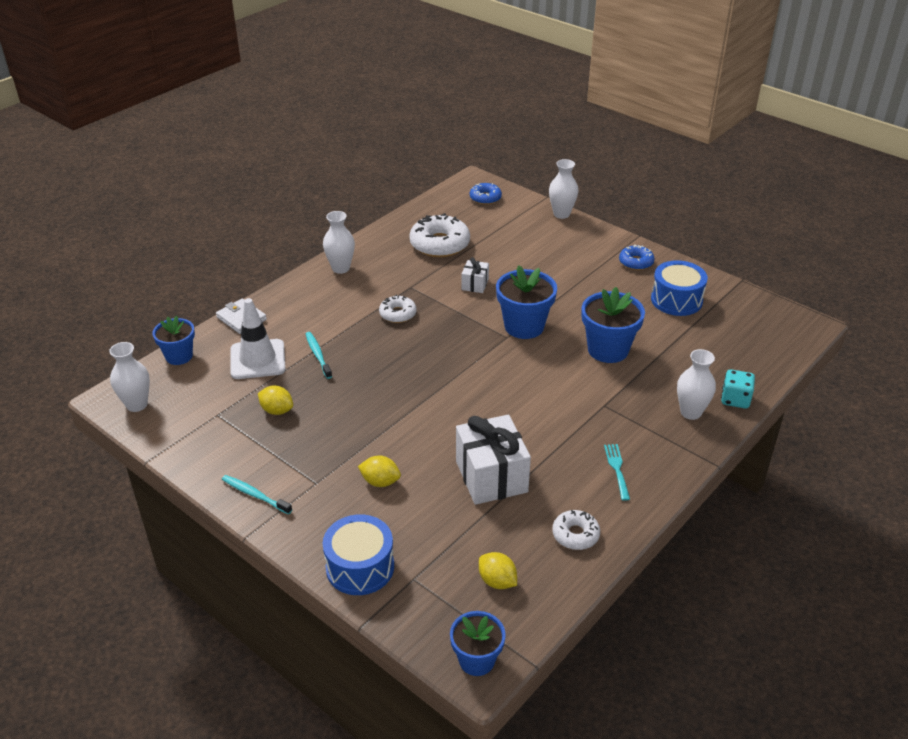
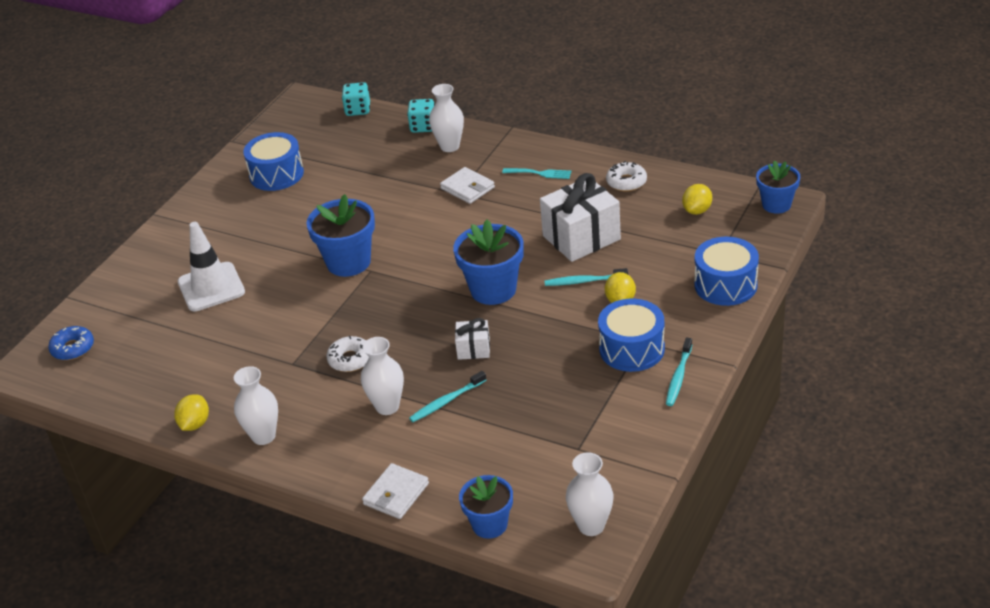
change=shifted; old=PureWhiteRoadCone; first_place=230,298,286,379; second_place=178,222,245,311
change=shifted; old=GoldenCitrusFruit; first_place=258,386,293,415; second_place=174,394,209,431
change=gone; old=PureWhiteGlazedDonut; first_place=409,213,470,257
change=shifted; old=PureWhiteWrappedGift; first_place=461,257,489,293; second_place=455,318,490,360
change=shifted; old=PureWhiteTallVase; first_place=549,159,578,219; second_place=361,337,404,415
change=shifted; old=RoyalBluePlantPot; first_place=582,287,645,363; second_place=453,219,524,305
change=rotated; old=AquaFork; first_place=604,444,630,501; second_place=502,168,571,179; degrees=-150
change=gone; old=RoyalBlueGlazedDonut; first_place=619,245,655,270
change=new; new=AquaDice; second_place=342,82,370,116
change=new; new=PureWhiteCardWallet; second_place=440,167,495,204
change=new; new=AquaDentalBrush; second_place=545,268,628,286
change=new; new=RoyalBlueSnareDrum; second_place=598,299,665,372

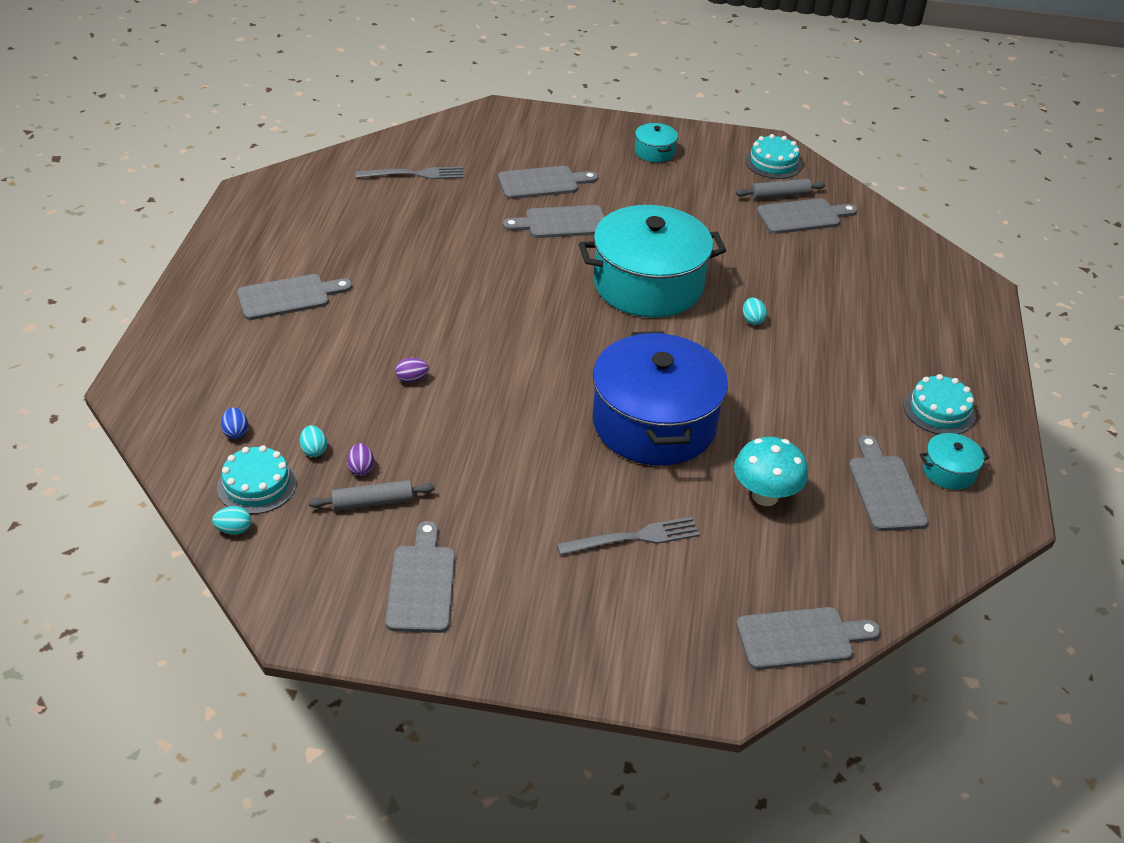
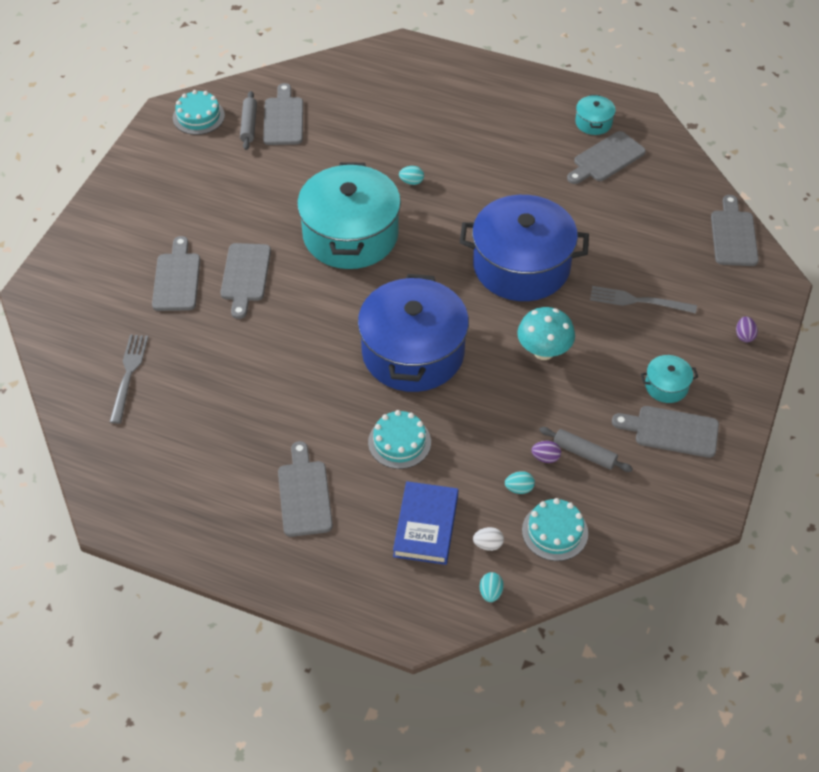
change=shifted; old=AquaToyEgg; first_place=212,506,251,535; second_place=480,572,504,602
change=repainted; old=RoyalBlueToyEgg; new=PureWhiteToyEgg; first_place=221,407,248,439; second_place=473,527,504,551
change=rotated; old=GreyDoughRoller; first_place=309,480,435,511; second_place=539,427,633,472; degrees=-60
change=shifted; old=PurpleToyEgg; first_place=395,358,429,383; second_place=736,316,758,342
change=rotated; old=GreyFork; first_place=557,517,700,555; second_place=590,286,697,314; degrees=-75
change=shifted; old=AquaStockpot; first_place=635,123,678,162; second_place=641,355,698,403
change=shifted; old=AquaMushroom; first_place=734,437,808,506; second_place=517,307,575,360
change=rotated; old=GreyChoppingBoard; first_place=849,435,928,531; second_place=567,131,646,184; degrees=-45
change=shifted; old=AquaGateau; first_place=903,374,976,435; second_place=368,410,431,469
change=new; new=RoyalBlueStockpot; second_place=358,274,469,392
change=new; new=RoyalBlueBook; second_place=393,481,458,565

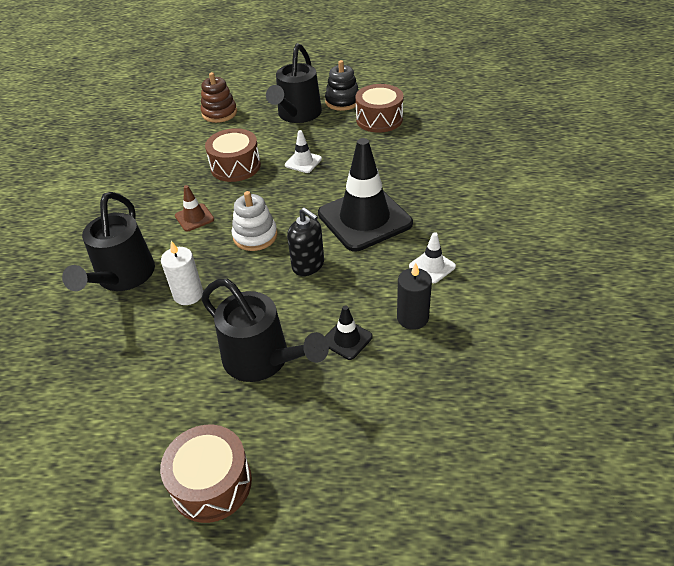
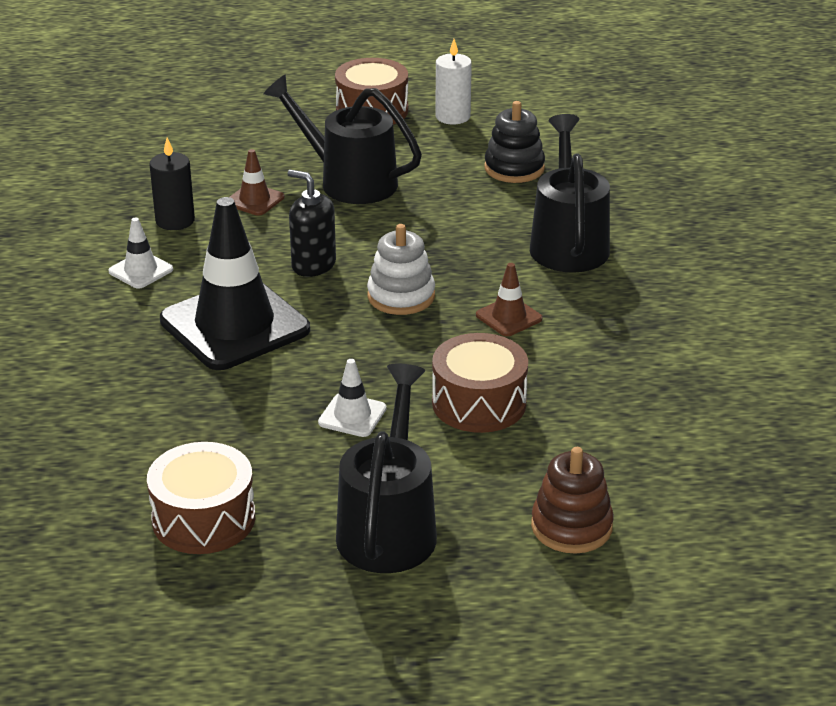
change=shifted; old=PureWhitePillarCandle; first_place=161,241,203,305; second_place=435,39,472,124
change=shifted; old=JetBlackRingStacker; first_place=325,60,359,111; second_place=484,101,545,183
change=repainted; old=JetBlackRoadCone; new=BrownRoadCone; first_place=325,305,373,360; second_place=230,149,284,216

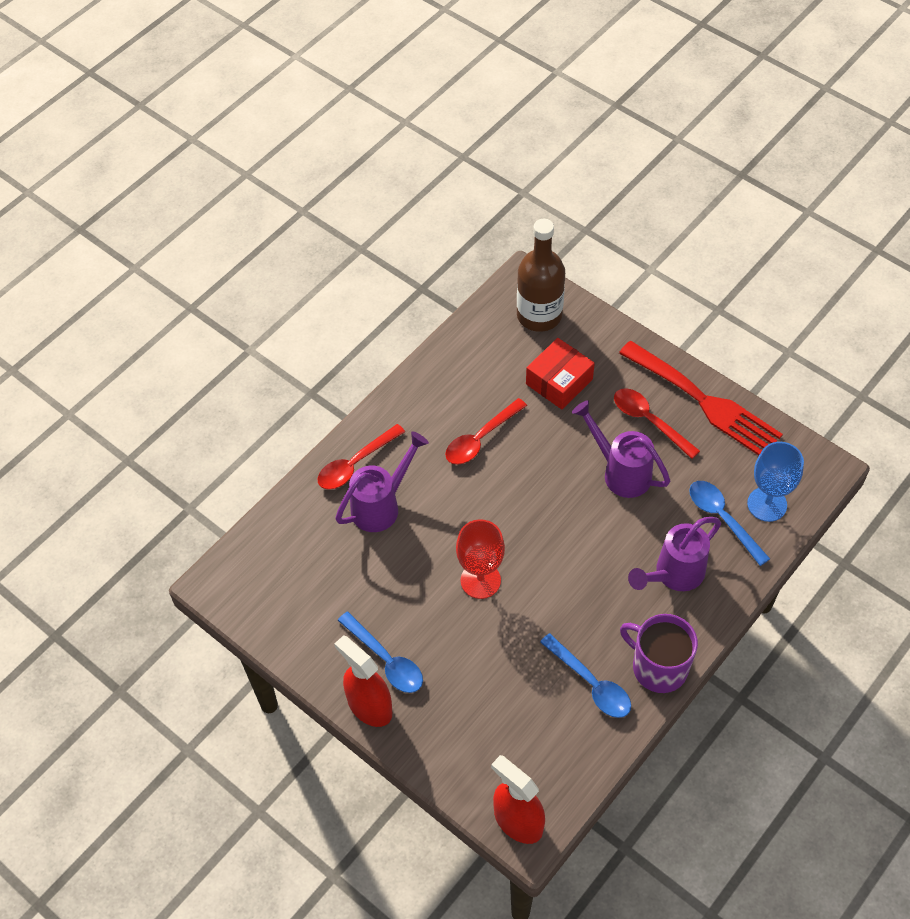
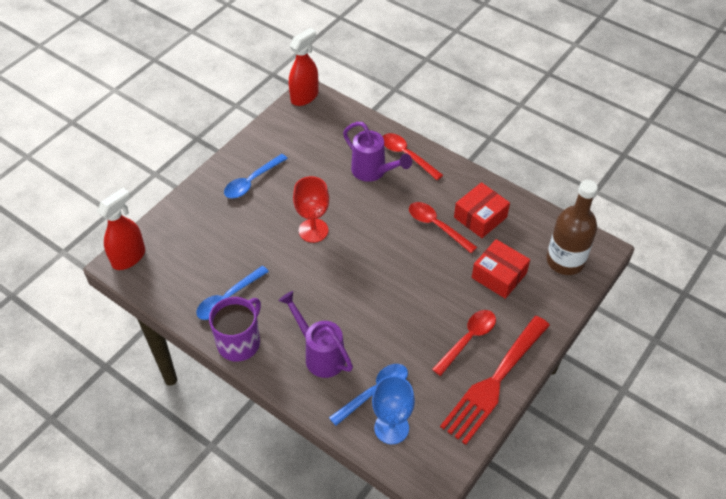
change=shifted; old=ScarletSprayCleaner; first_place=334,635,392,727; second_place=289,28,319,106
change=gone; old=PurpleWateringPot; first_place=572,400,670,498
change=new; new=ScarletBox; second_place=454,182,510,238

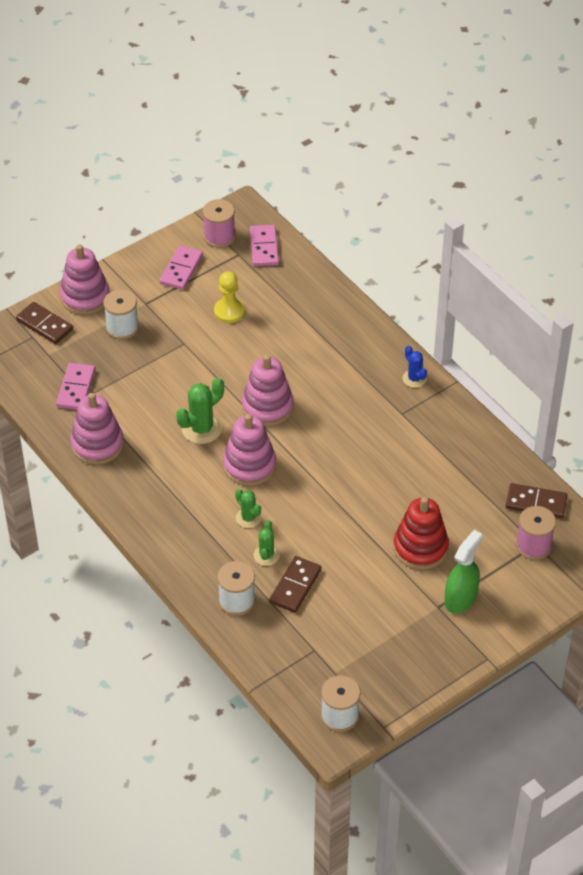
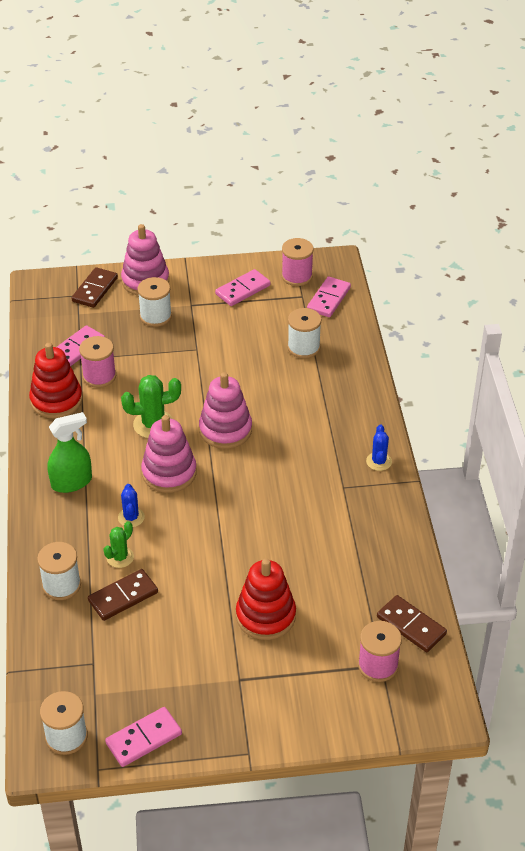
change=rotated; old=BrownDomino; first_place=16,302,73,344; second_place=72,267,118,308; degrees=45
change=repainted; old=PinkRingStacker; new=ScarletRingStacker; first_place=70,393,124,465; second_place=29,343,83,419
change=gone; old=GoldenChessPawn; first_place=214,271,245,323
change=repainted; old=GreenSaguaroCactus; new=RoyalBlueSaguaroCactus; first_place=235,489,261,528; second_place=118,484,145,527
change=shifted; old=GreenSprayCleaner; first_place=445,530,483,614; second_place=47,412,92,493
change=new; new=PinkReelOfThread; second_place=79,336,116,388
change=new; new=PinkDomino; second_place=105,707,182,767
change=new; new=PureWhiteReelOfThread; second_place=287,308,322,359

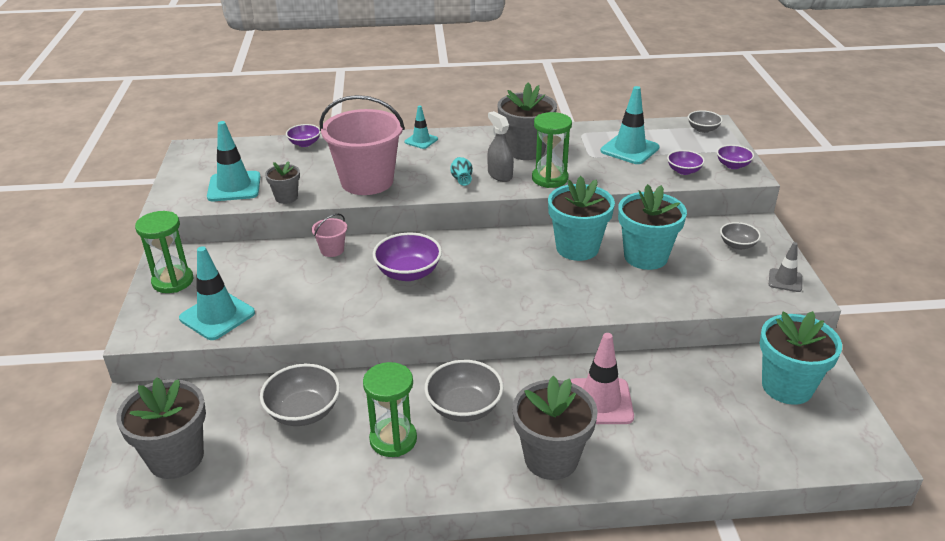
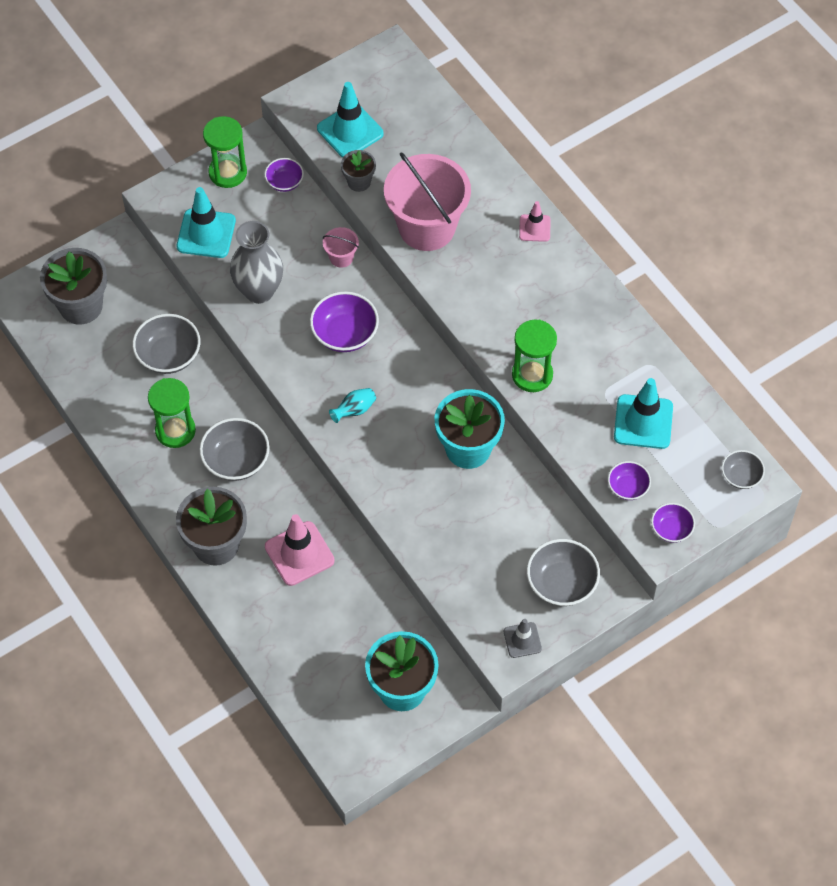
change=shifted; old=PurpleDeepDish; first_place=286,124,321,147; second_place=264,158,304,192
change=repainted; old=AquaRoadCone; new=PinkRoadCone; first_place=404,106,438,149; second_place=519,201,551,242
change=shifted; old=AquaTallVase; first_place=450,157,473,186; second_place=329,388,376,423
change=gone; old=GreySprayCleaner; first_place=487,111,514,182
change=gone; old=GreyPlantPot; first_place=498,83,557,160
change=gone; old=AquaPlantPot; first_place=618,184,687,270
change=scaled; old=GreyDeepDish; first_place=720,222,761,250; second_place=527,539,600,606; factor=1.68
change=new; new=GreyTallVase; second_place=230,221,283,304

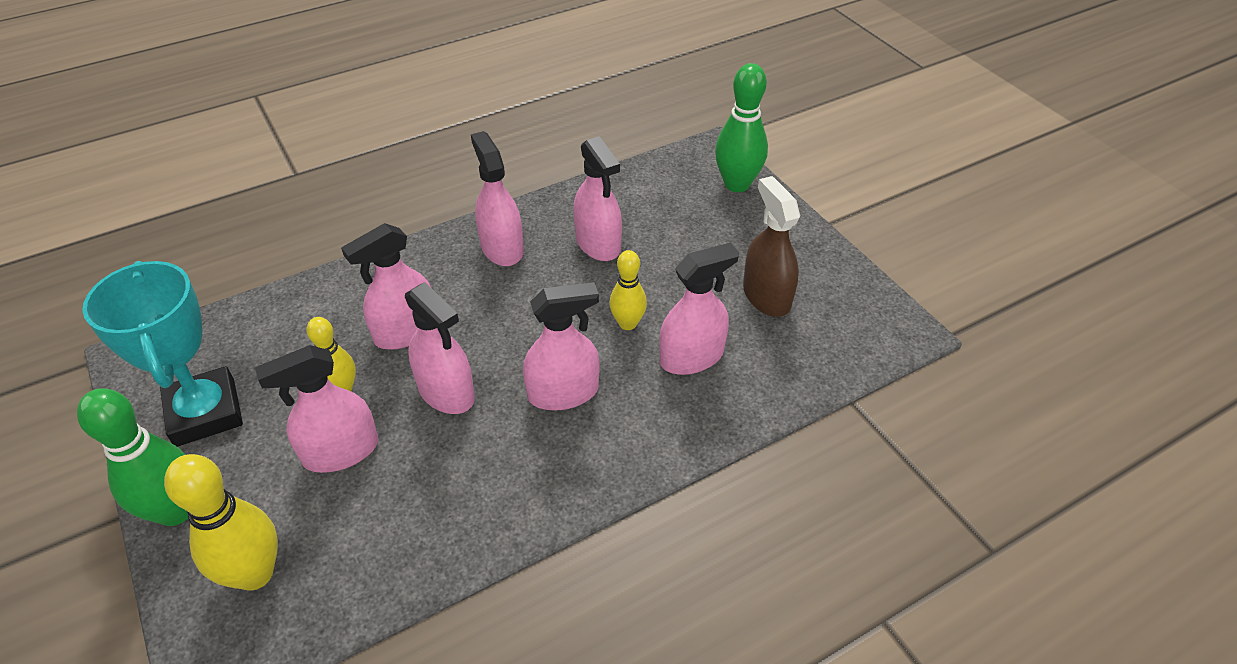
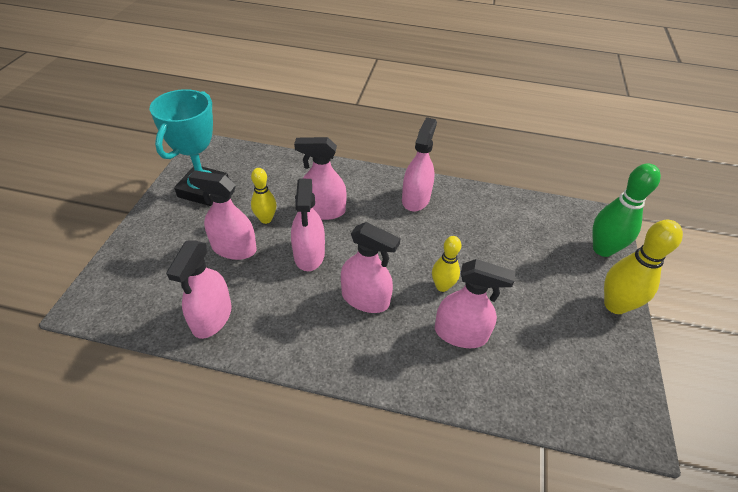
change=gone; old=GreenBowlingPin; first_place=77,388,188,526
change=shifted; old=GoldenBowlingPin; first_place=164,454,278,591; second_place=604,220,683,314
change=shifted; old=PinkSprayCleaner; first_place=573,136,622,261; second_place=166,240,232,339
change=gone; old=BrownSprayCleaner; first_place=743,176,800,317

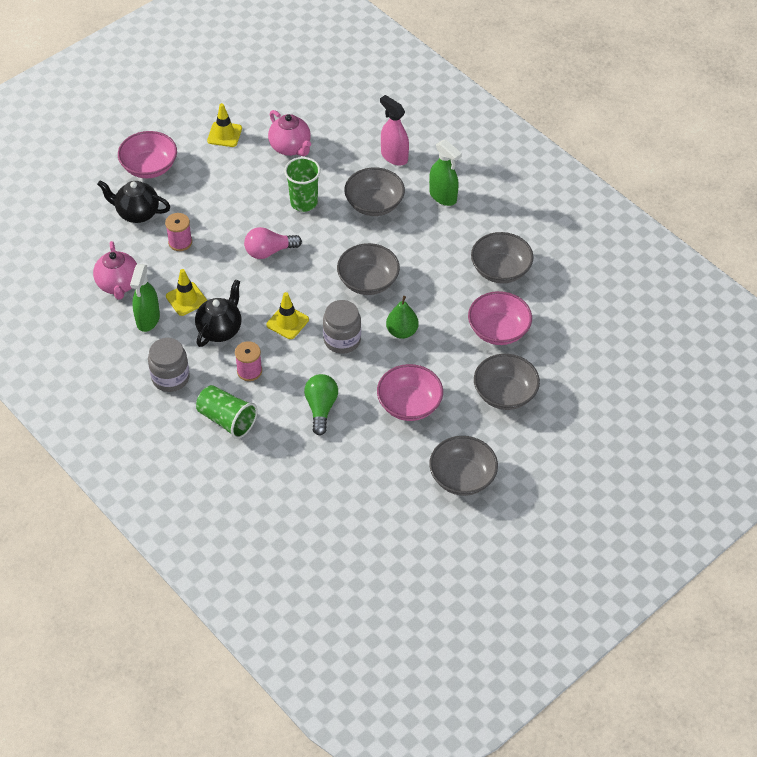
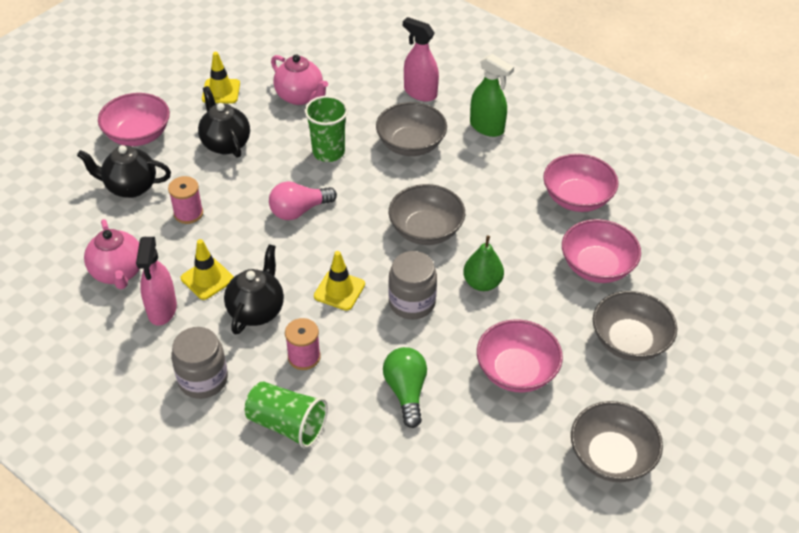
change=repainted; old=GreenSprayCleaner; new=PinkSprayCleaner; first_place=130,264,160,332; second_place=136,237,177,326
change=repainted; old=GreyDeepDish; new=PinkDeepDish; first_place=471,232,533,283; second_place=543,154,618,212
change=new; new=JetBlackTeapot; second_place=198,86,250,158

